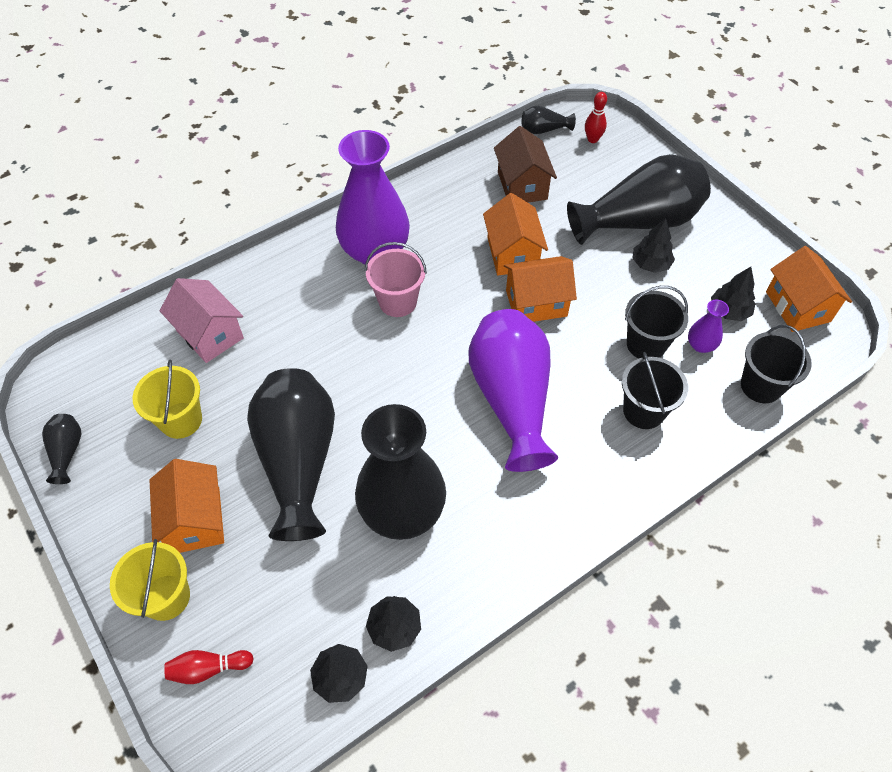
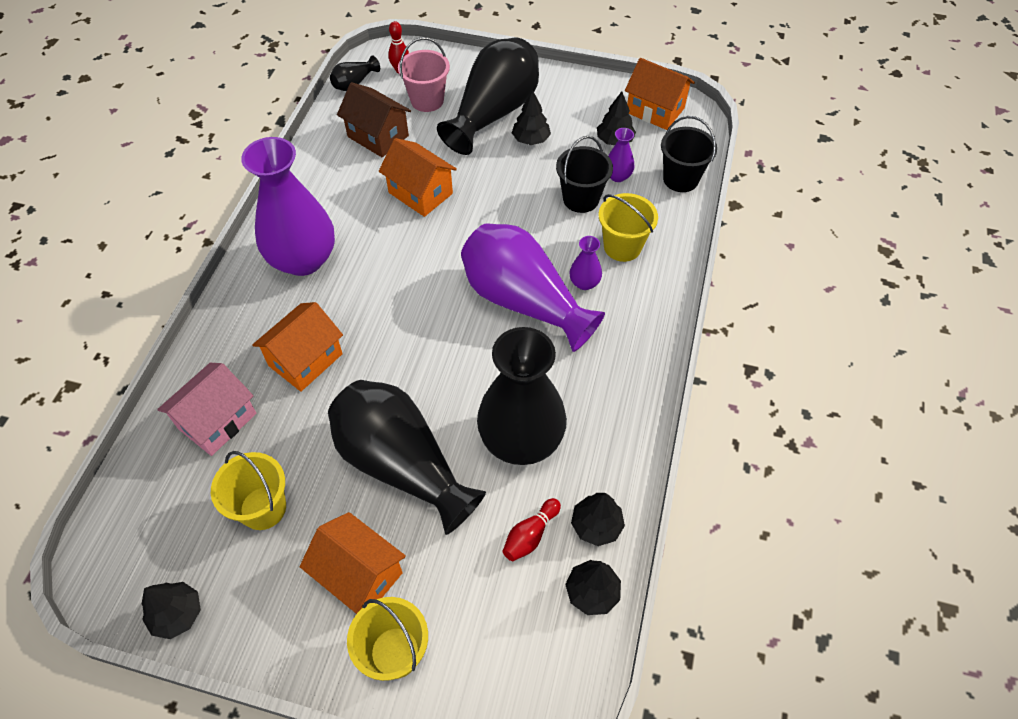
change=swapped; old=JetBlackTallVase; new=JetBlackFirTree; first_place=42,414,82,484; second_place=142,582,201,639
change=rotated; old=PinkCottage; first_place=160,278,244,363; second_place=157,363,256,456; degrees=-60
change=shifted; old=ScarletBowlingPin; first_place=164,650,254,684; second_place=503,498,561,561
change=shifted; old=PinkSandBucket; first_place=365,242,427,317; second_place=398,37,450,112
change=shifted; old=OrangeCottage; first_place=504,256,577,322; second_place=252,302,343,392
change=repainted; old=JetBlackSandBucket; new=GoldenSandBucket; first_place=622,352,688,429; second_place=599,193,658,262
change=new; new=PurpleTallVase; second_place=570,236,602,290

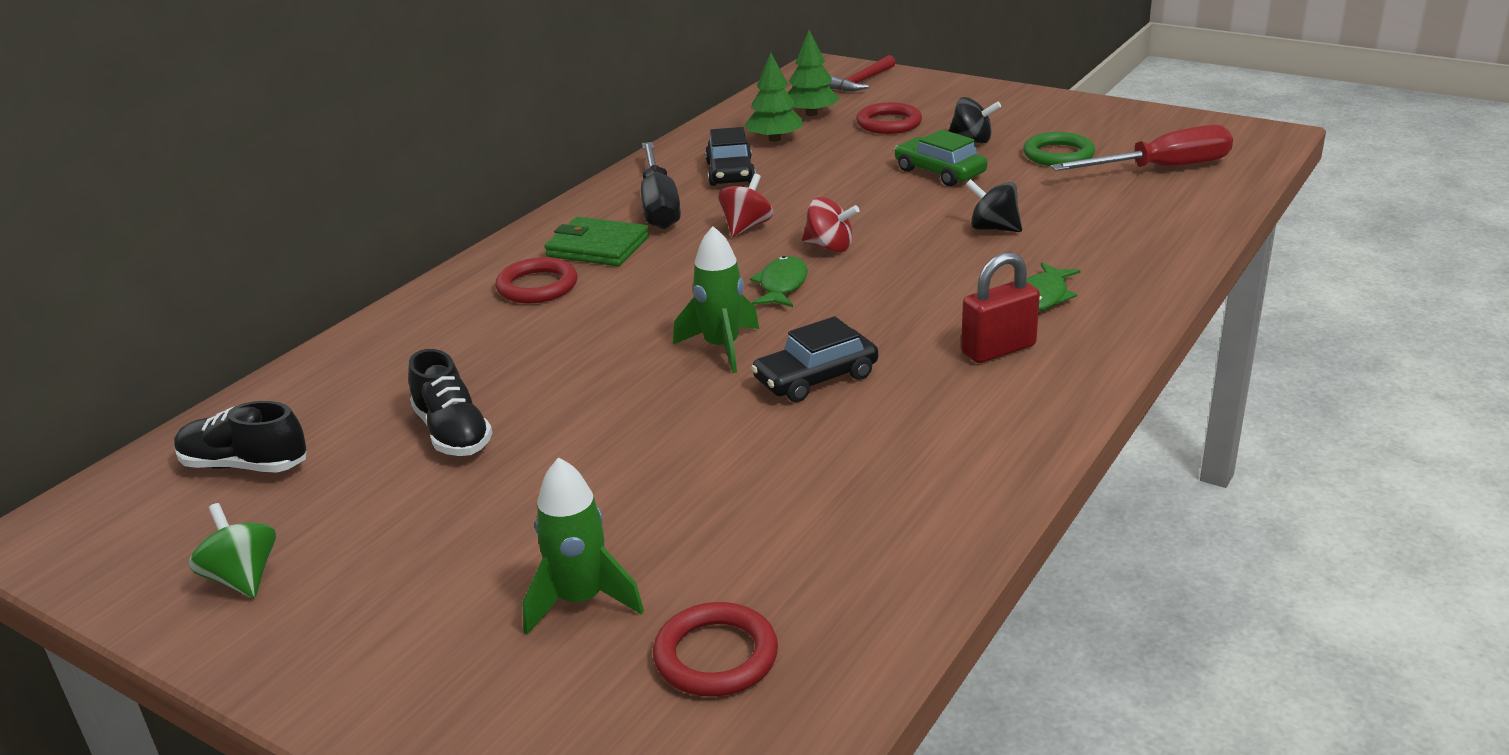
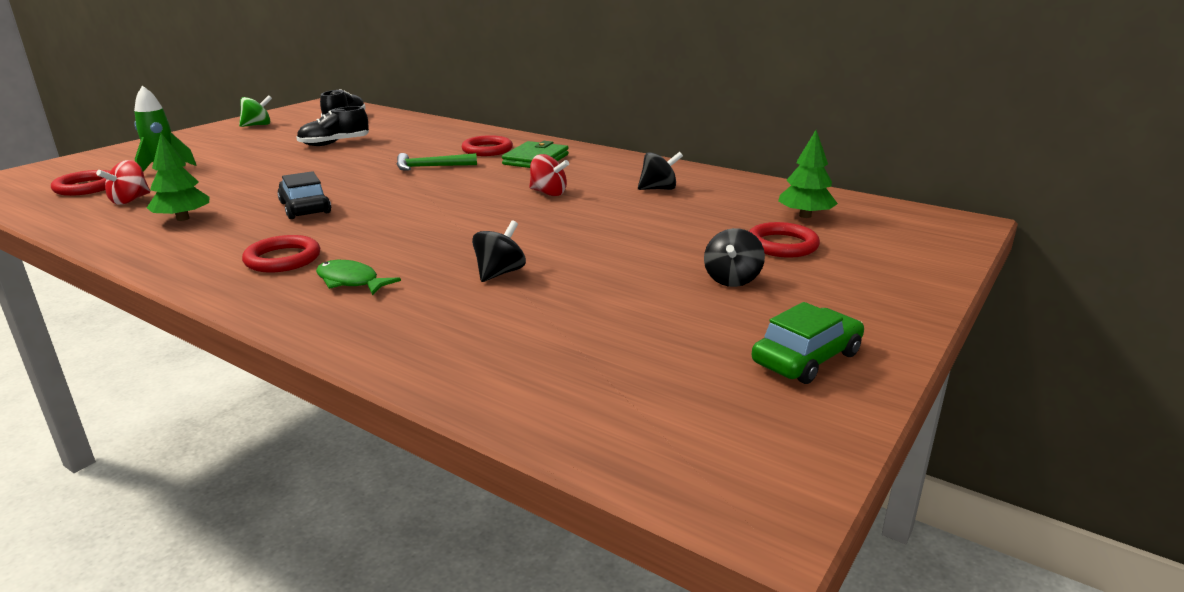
change=gone; old=JetBlackHandScrewdriver; first_place=641,142,681,229
change=gone; old=GreenToyRocket; first_place=673,226,759,373
change=swapped; old=JetBlackAutomobile; new=JetBlackToyTop; first_place=705,127,756,186; second_place=638,152,683,190
change=shifted; old=GreenFirTree; first_place=744,52,803,142; second_place=147,133,209,221
change=gone; old=GreenToyFish; first_place=750,256,808,307
change=shifted; old=ScarletToyTop; first_place=802,197,860,252; second_place=96,160,150,205
change=gone; old=ScarletClawHammer; first_place=827,55,896,91
change=shifted; old=GreenAutomobile; first_place=895,129,987,186; second_place=752,302,864,384
change=swapped; old=ScarletLock; new=ScarletRing; first_place=961,252,1040,363; second_place=242,235,320,273
change=gone; old=GreenRing; first_place=1023,132,1095,166
change=gone; old=ScarletHandScrewdriver; first_place=1050,124,1233,171
change=new; new=GreenClawHammer; second_place=397,153,477,171

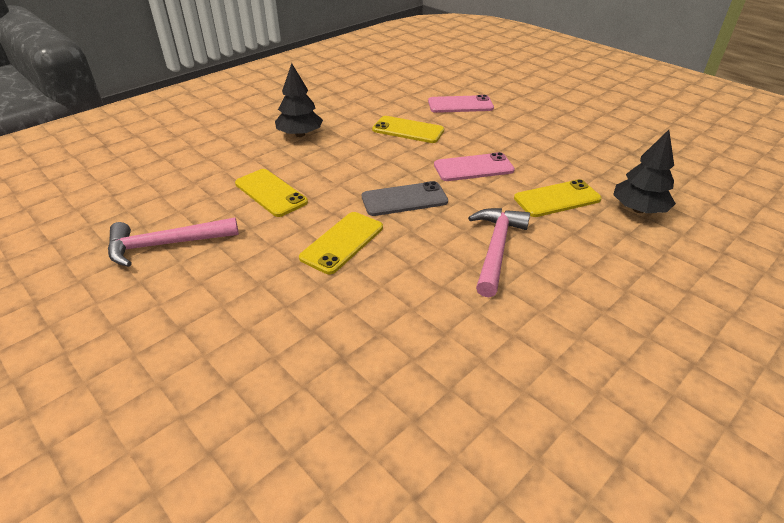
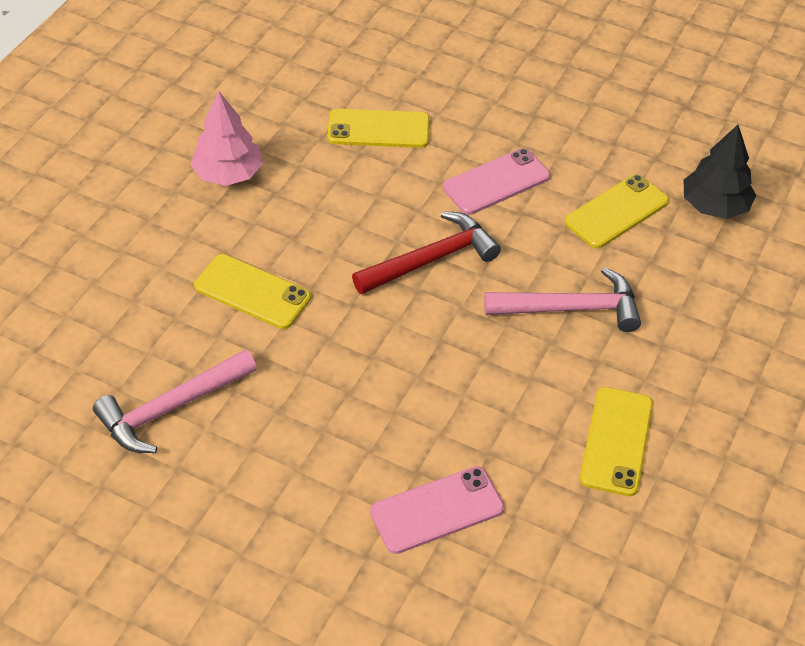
change=repainted; old=JetBlackFirTree; new=PinkFirTree; first_place=275,63,323,137; second_place=190,91,263,186
change=shifted; old=GoldenMobilePhone; first_place=299,212,383,274; second_place=580,387,653,496
change=swapped; old=GreyMobilePhone; new=ScarletClawHammer; first_place=362,181,448,216; second_place=352,211,501,294
change=shifted; old=PinkMobilePhone; first_place=428,95,494,113; second_place=370,466,504,554
change=rotated; old=PinkClawHammer; first_place=468,208,530,297; second_place=484,267,641,332; degrees=90

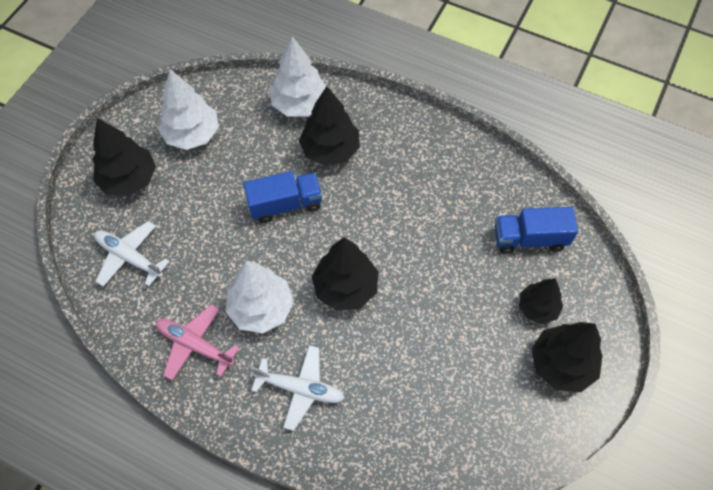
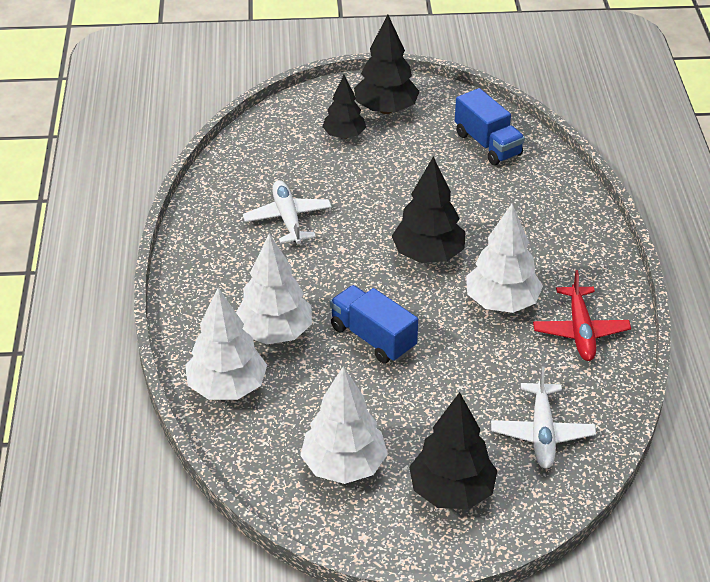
change=repainted; old=PinkPlane; new=ScarletPlane; first_place=156,304,240,380; second_place=533,270,631,361
change=shifted; old=PureWhitePlane; first_place=251,345,345,431; second_place=243,180,332,244
change=repainted; old=JetBlackFirTree; new=PureWhiteFirTree; first_place=299,86,360,166; second_place=236,234,312,344
change=shifted; old=RoyalBlueLorry; first_place=495,207,578,254; second_place=455,88,525,165

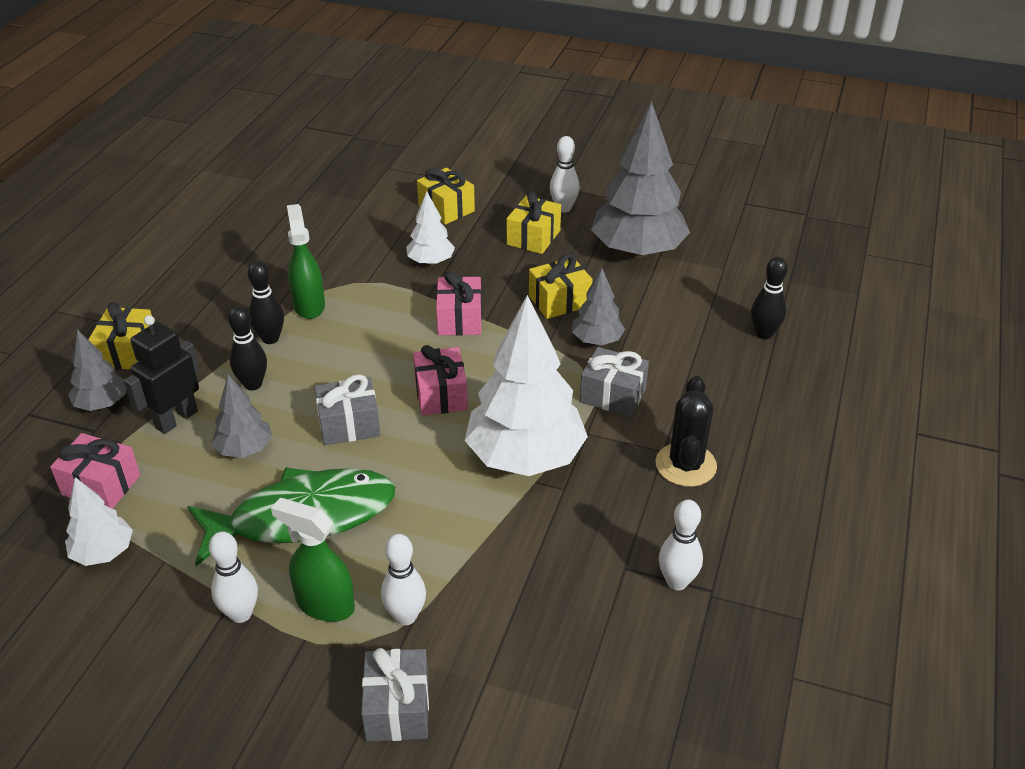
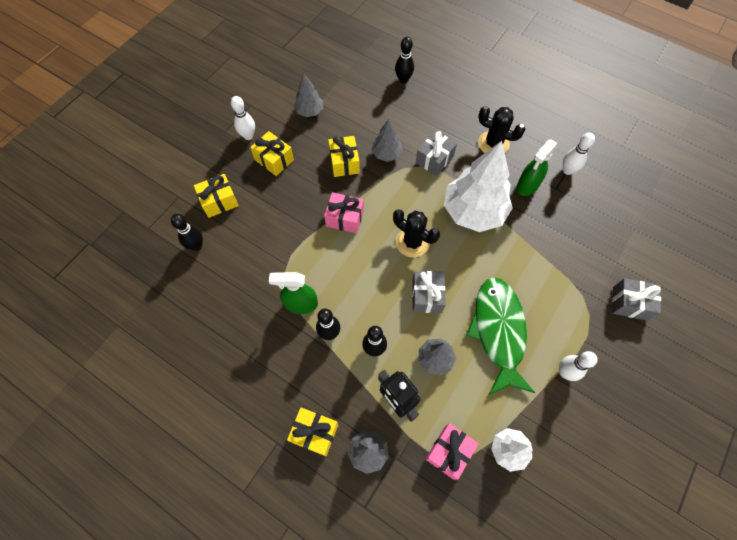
change=shifted; old=GreenSprayCleaner; first_place=271,498,355,622; second_place=516,139,558,196
change=gone; old=PureWhiteBowlingPin; first_place=381,534,426,625
change=gone; old=PureWhiteFirTree; first_place=406,192,455,265
change=swapped; old=PinkWrappedGift; new=JetBlackSaguaroCactus; first_place=413,345,468,416; second_place=393,209,440,257
change=scaled; old=GreyFirTree; first_place=591,101,690,258; second_place=294,74,323,117; factor=0.5
change=new; new=JetBlackBowlingPin; second_place=171,214,203,251

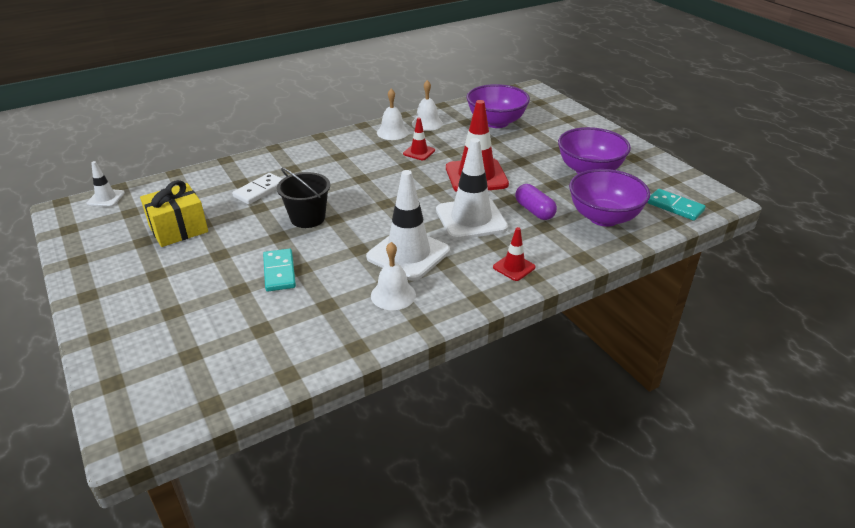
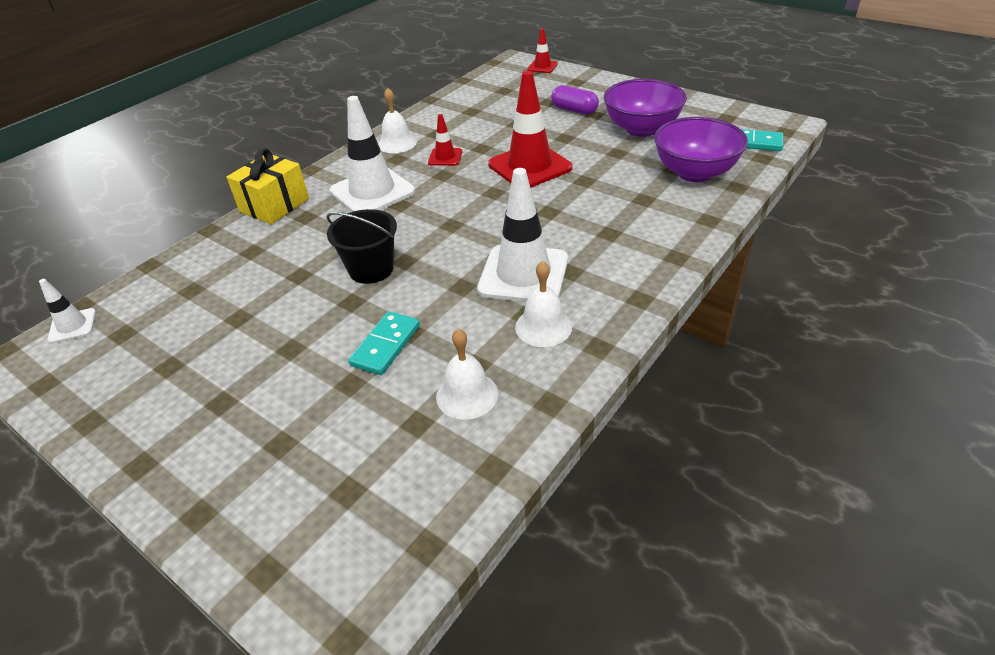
change=shifted; old=GoldenWrappedGift; first_place=140,180,208,247; second_place=226,148,309,224
change=gone; old=PureWhiteDomino; first_place=232,173,282,205
change=rotated; old=AquaDomino; first_place=263,249,296,292; second_place=348,311,420,375; degrees=60
change=shifted; old=PureWhiteHandBell; first_place=412,80,443,131; second_place=436,329,498,420
change=shifted; old=PureWhiteRoadCone; first_place=436,138,508,240; second_place=329,96,415,212
change=gone; old=PurpleDeepDish; first_place=467,84,530,128
change=shifted; old=ScarletRoadCone; first_place=493,227,535,281; second_place=527,28,558,73
change=shifted; old=PurpleCapsule; first_place=515,184,557,220; second_place=551,85,599,115

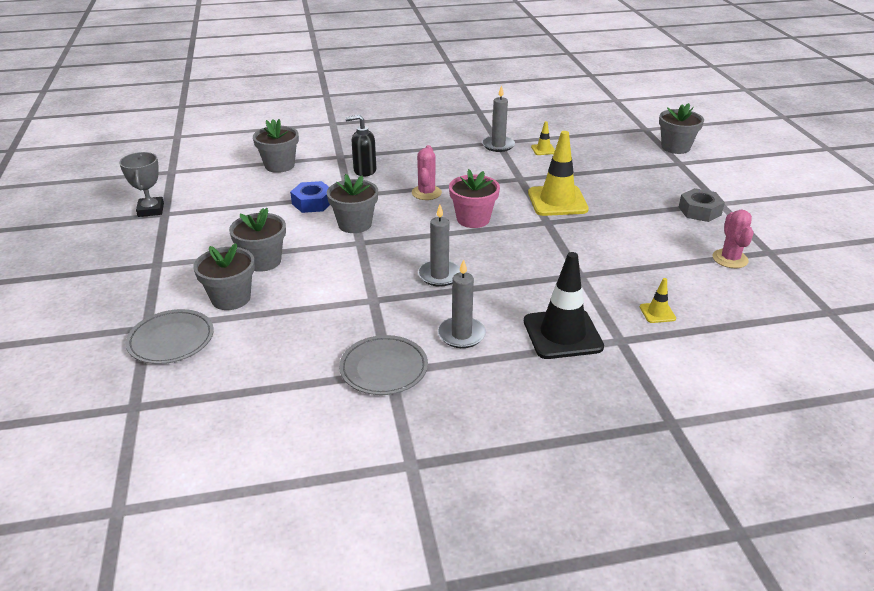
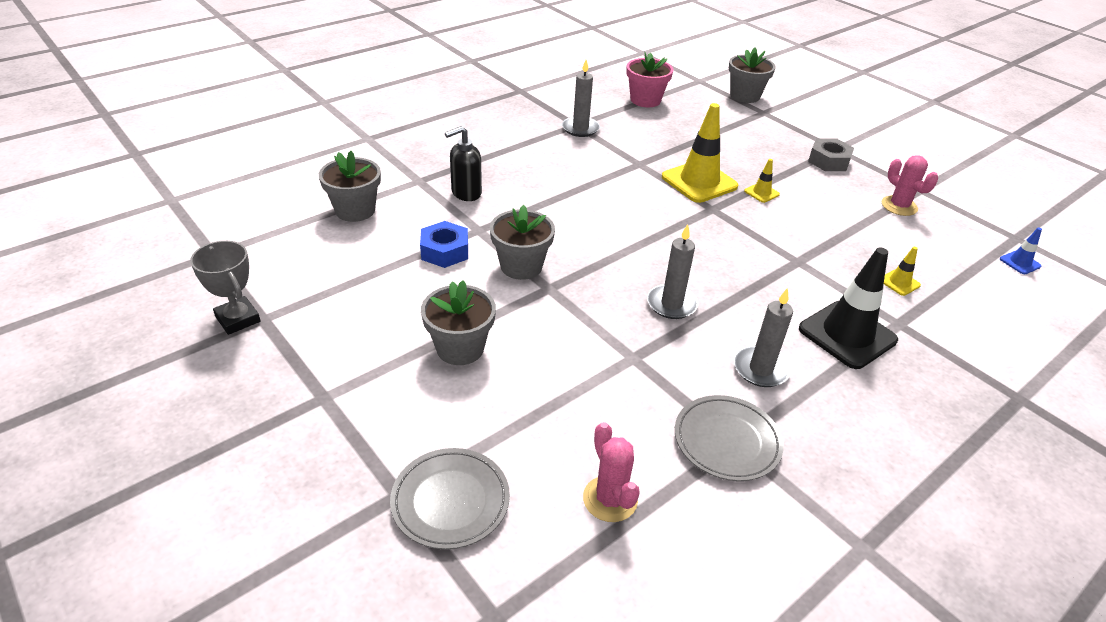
change=gone; old=GreyPlantPot; first_place=193,243,255,310
change=shifted; old=PinkSaguaroCactus; first_place=412,145,442,200; second_place=583,422,640,522
change=shifted; old=PinkPlantPot; first_place=449,169,500,228; second_place=626,52,674,107
change=shifted; old=GoldenRoadCone; first_place=531,121,555,155; second_place=744,159,780,203
change=new; new=RoyalBlueRoadCone; second_place=1000,228,1042,274

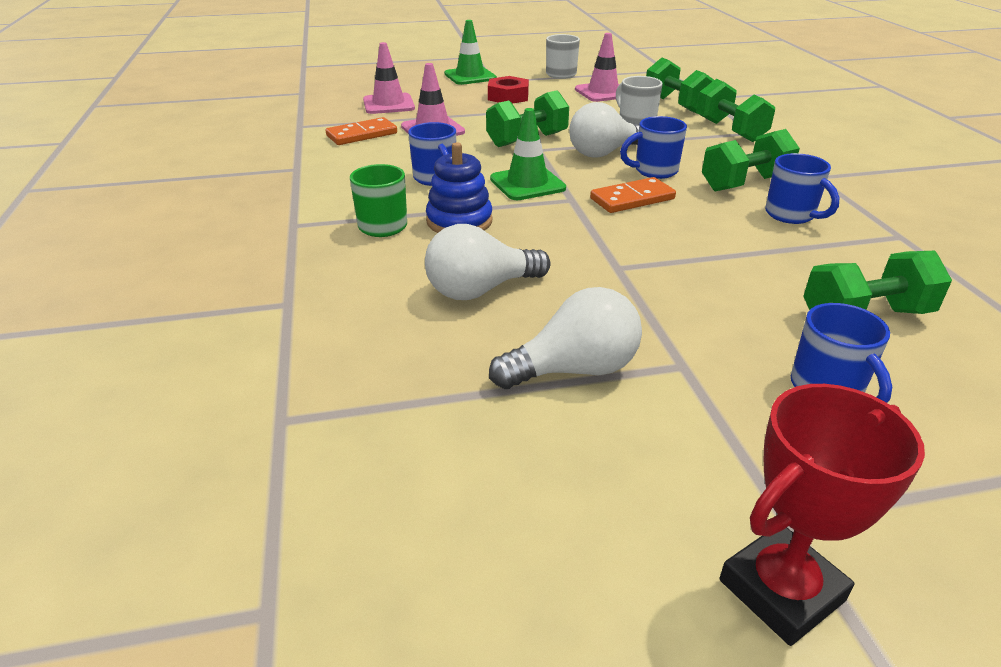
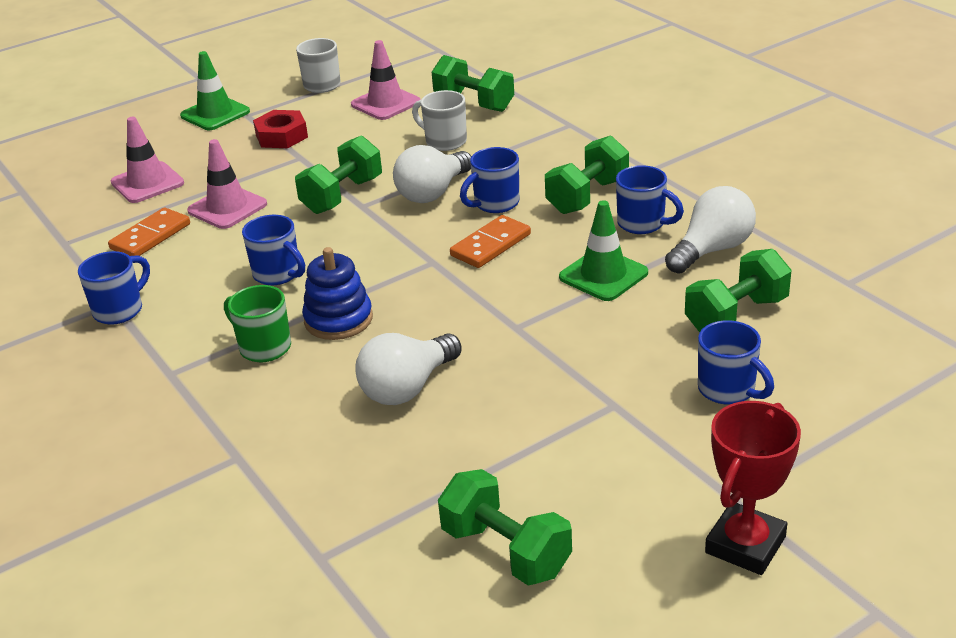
change=shifted; old=PureWhiteLightBulb; first_place=489,287,642,389; second_place=665,186,756,274
change=shifted; old=GreenRoadCone; first_place=490,108,566,200; second_place=559,200,648,301
change=shifted; old=GreenDumbbell; first_place=696,79,775,142; second_place=438,469,572,585
change=new; new=RoyalBlueTeaMug; second_place=78,251,150,325

